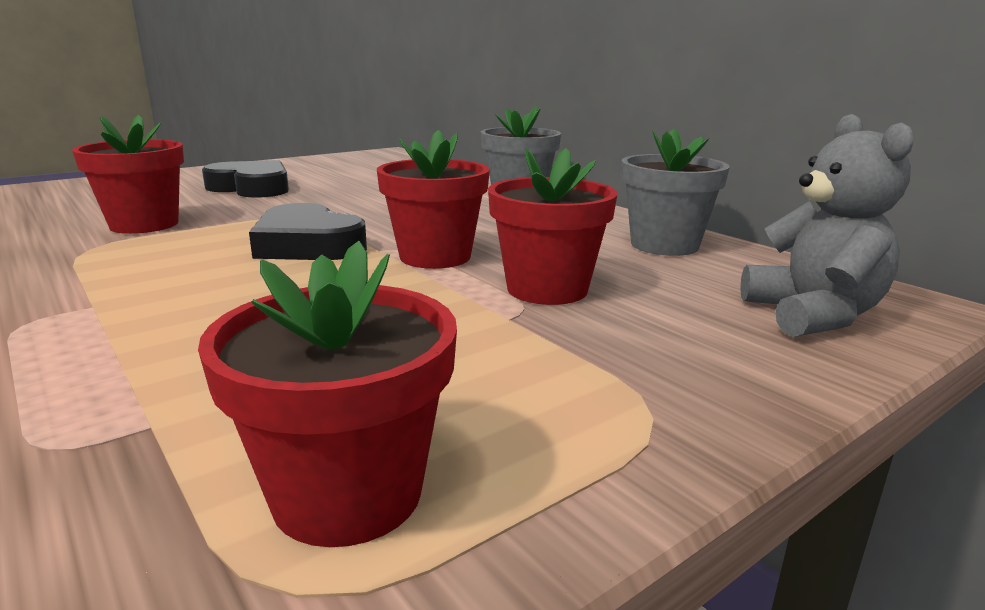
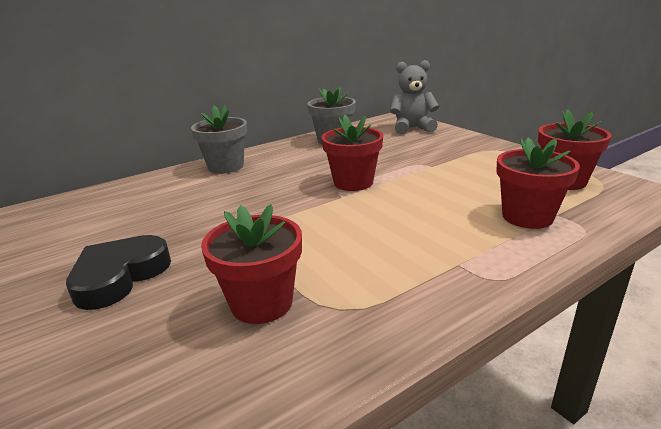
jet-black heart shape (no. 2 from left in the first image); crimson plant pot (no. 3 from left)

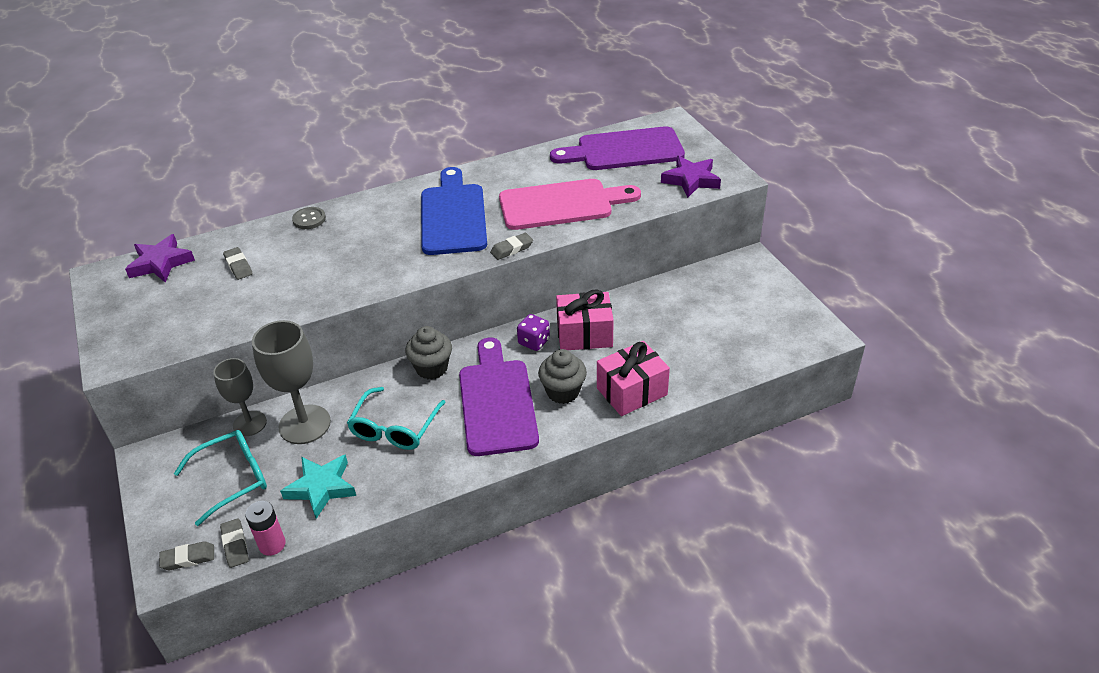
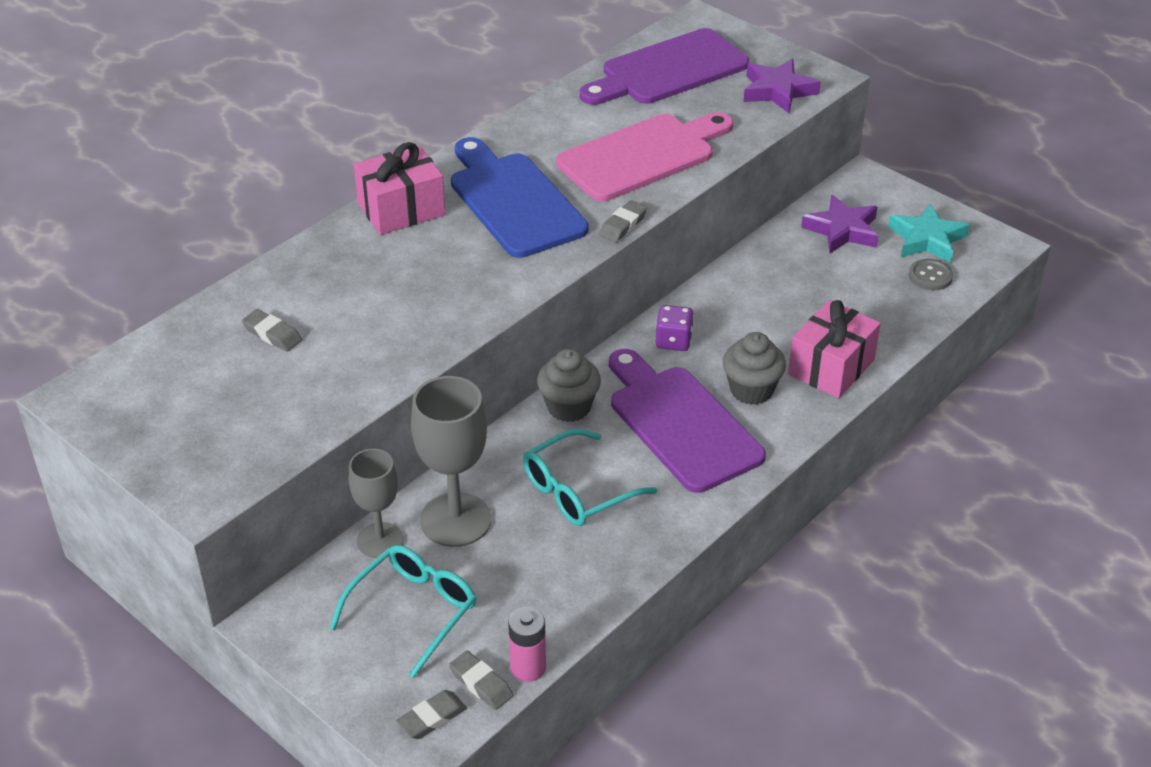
royal purple star shape (no. 2 from left); aqua star shape; grey button; rosy gift (no. 1 from left); aqua glasses (no. 2 from left)

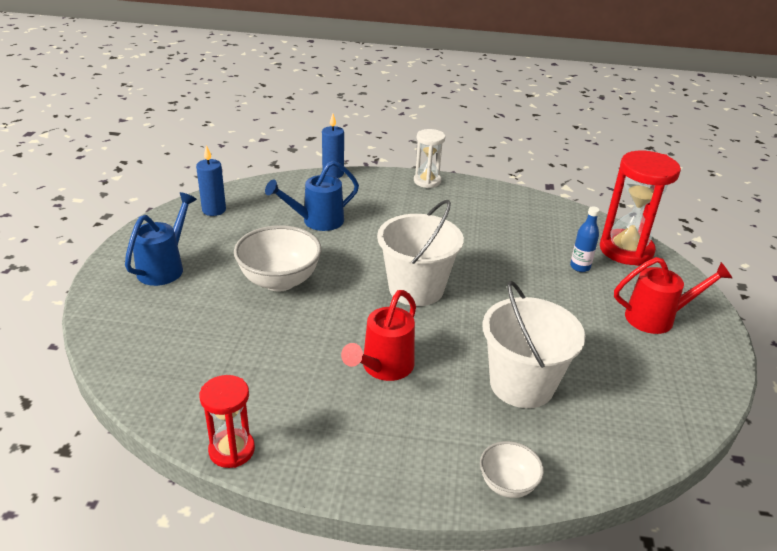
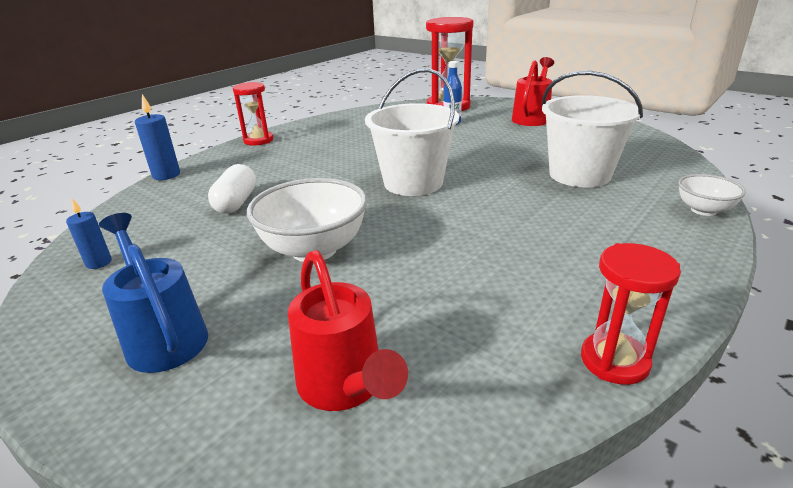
crimson watering can (no. 1 from left); pure white pill; crimson hourglass (no. 1 from left); cobalt pillar candle (no. 1 from left)

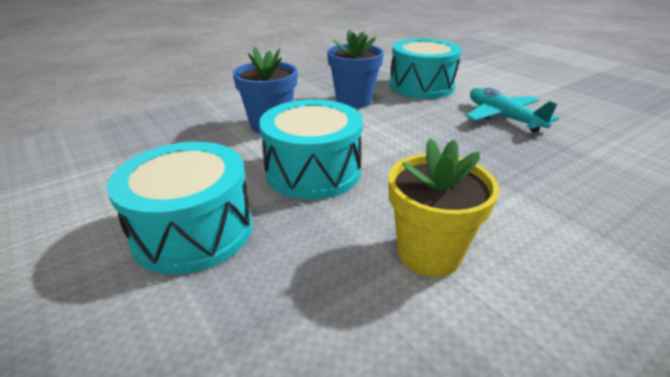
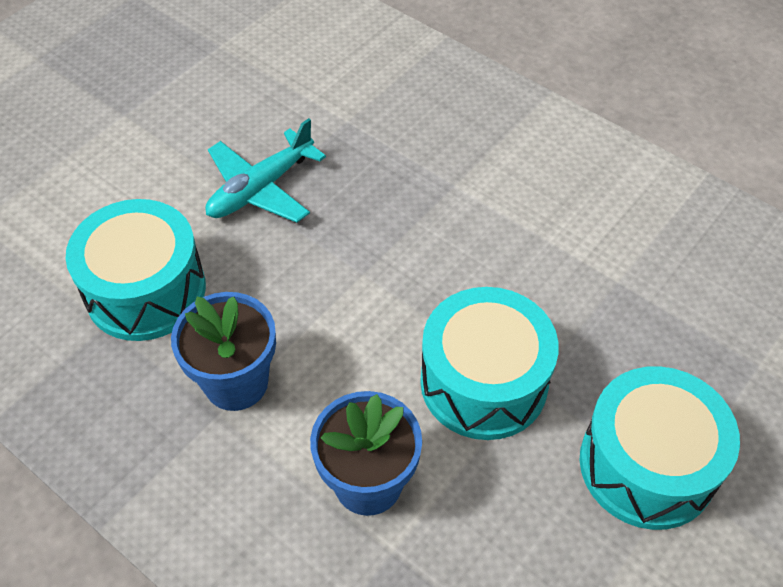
yellow plant pot

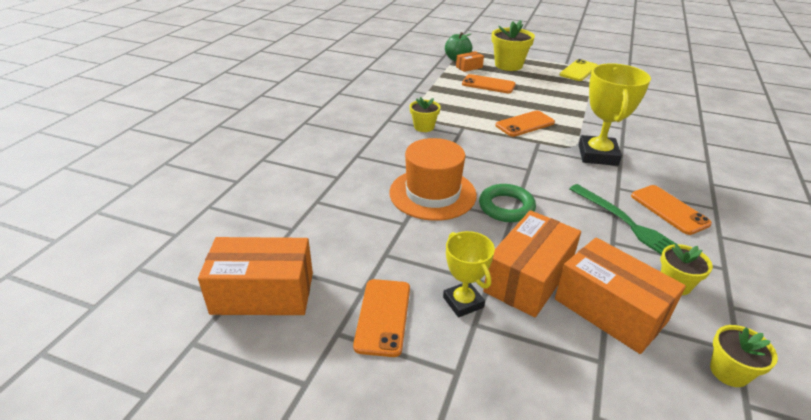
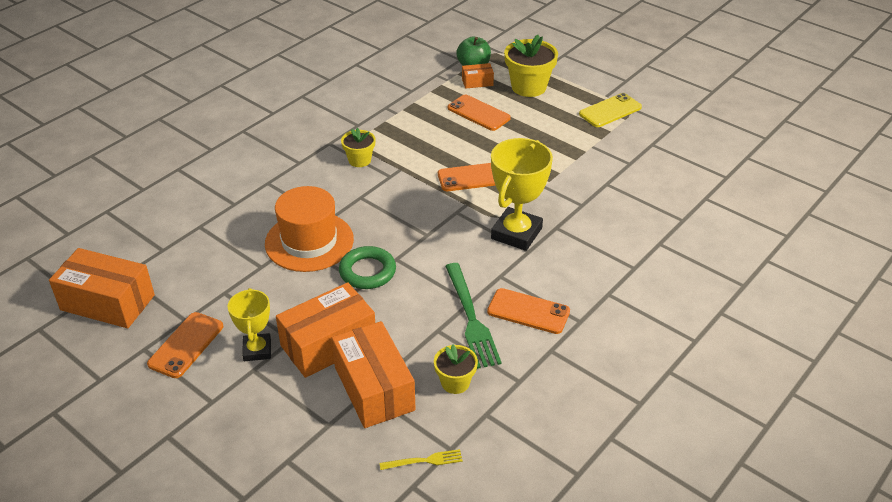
yellow dinner fork; orange phone (no. 4 from left)

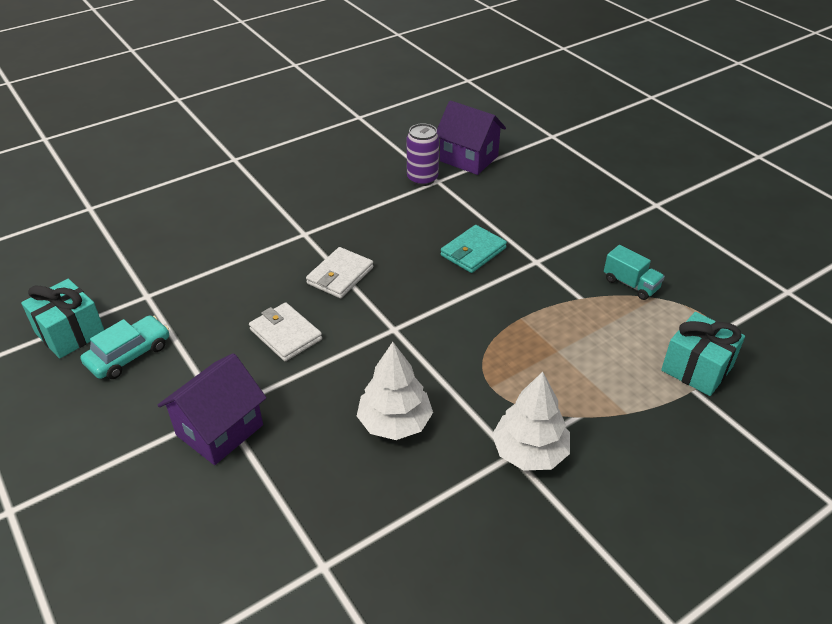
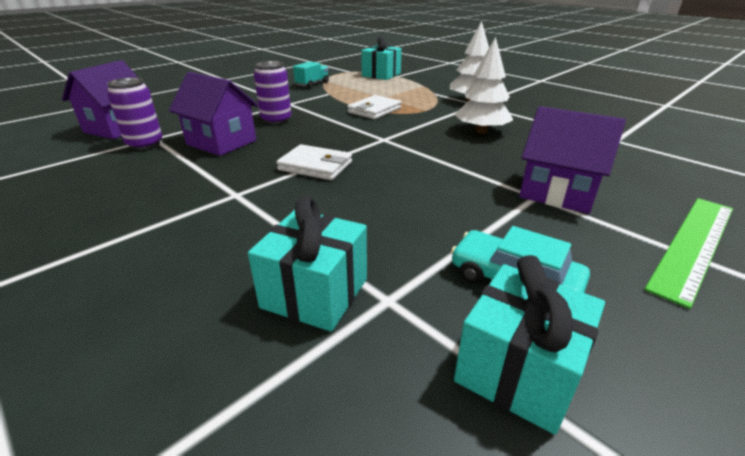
royal purple cottage (no. 2 from left); aqua gift (no. 1 from left); green straightedge; pure white card wallet (no. 2 from left); royal purple tin (no. 2 from left)

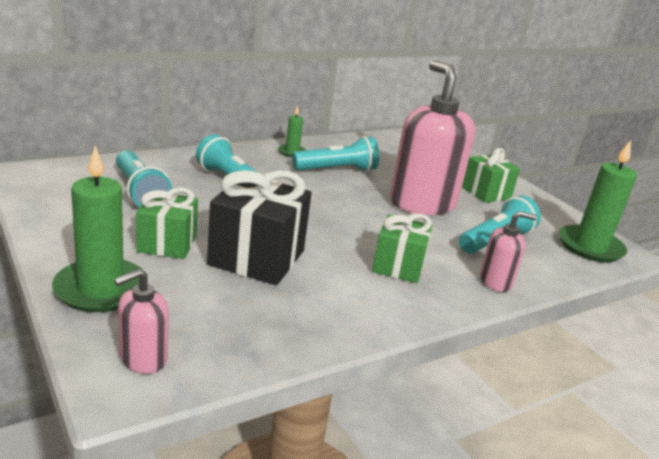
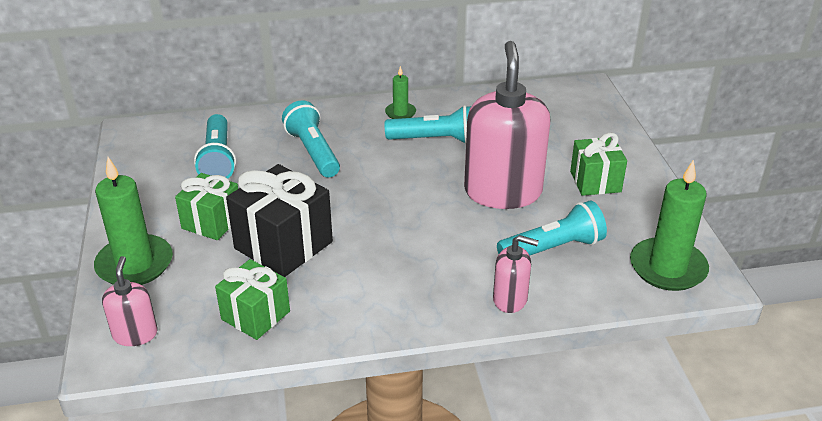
green gift (no. 2 from left); rosy soap dispenser (no. 1 from left)

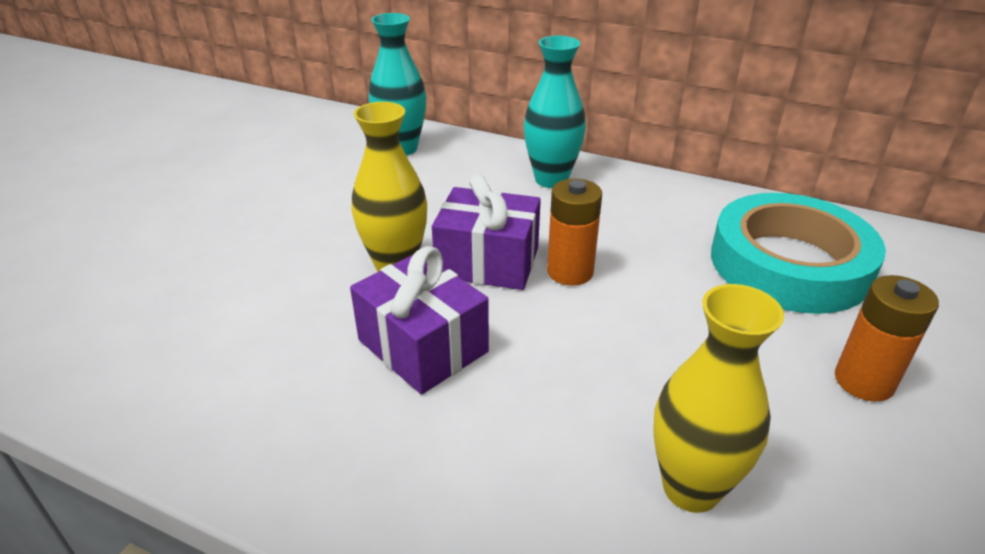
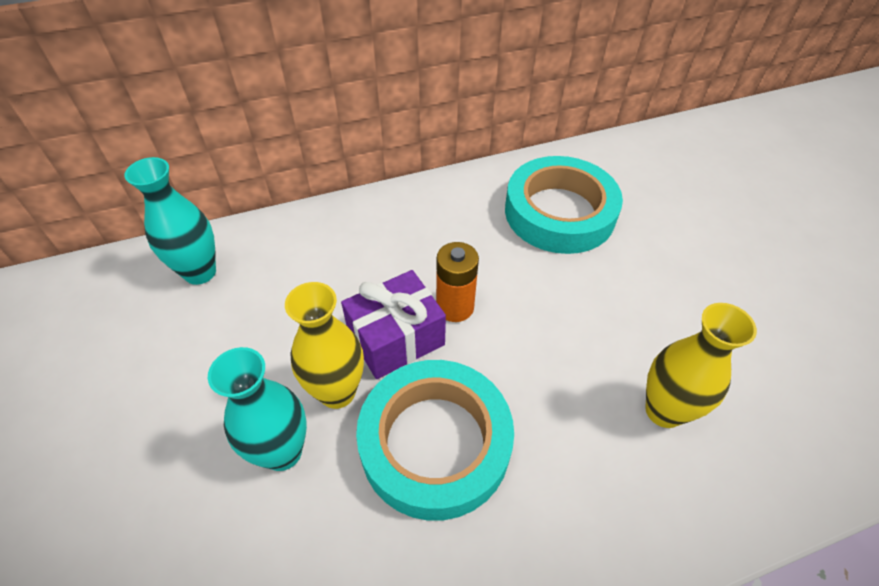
orange battery (no. 2 from left in the first image); aqua flower vase (no. 2 from left); aqua roll of tape (no. 1 from left)

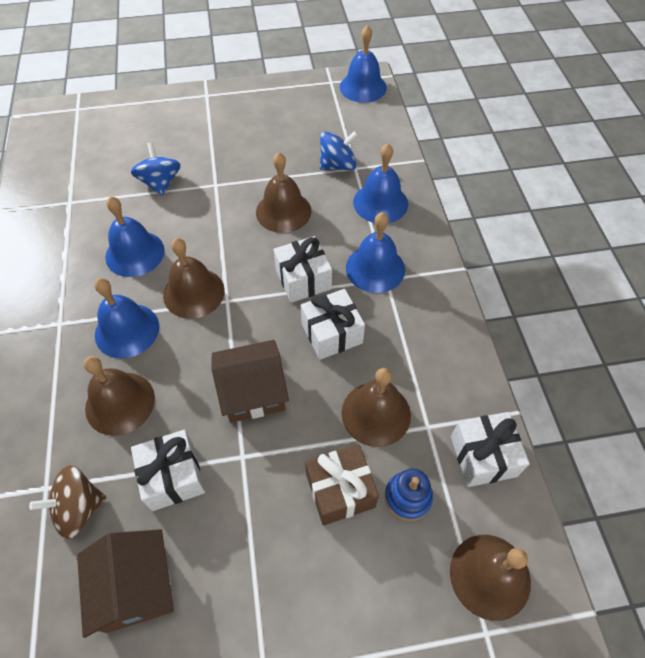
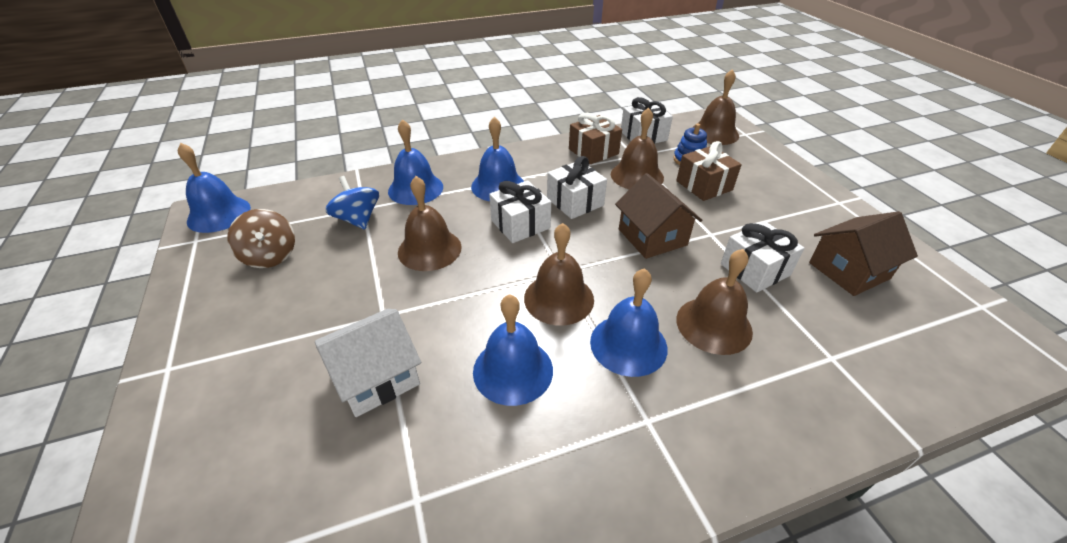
brown gift (no. 1 from left); brown spinning top; pure white cottage

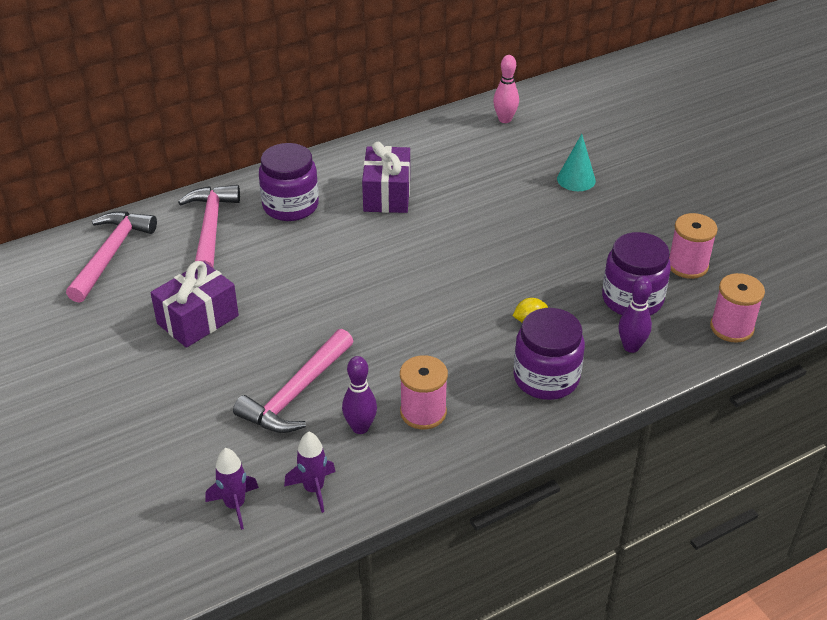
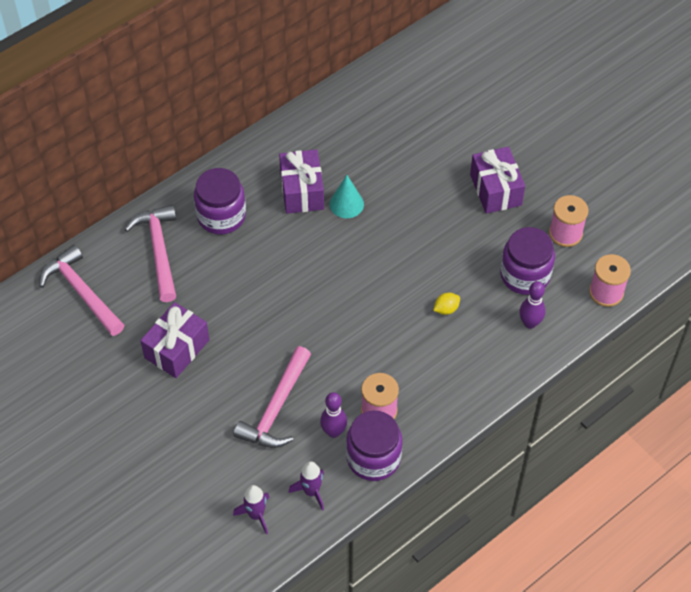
rosy tenpin; royal purple gift (no. 3 from left); royal purple preserve jar (no. 2 from left); aqua cone shape; rosy carpenter's hammer (no. 1 from left)

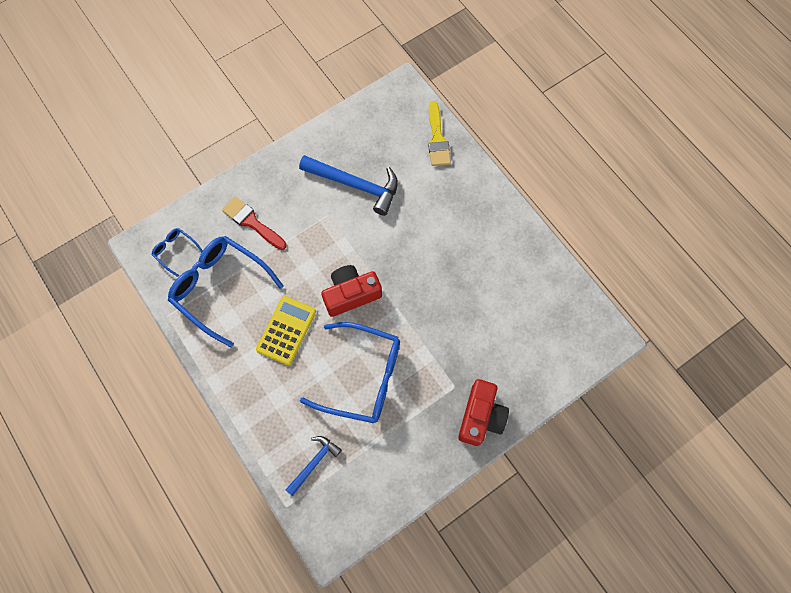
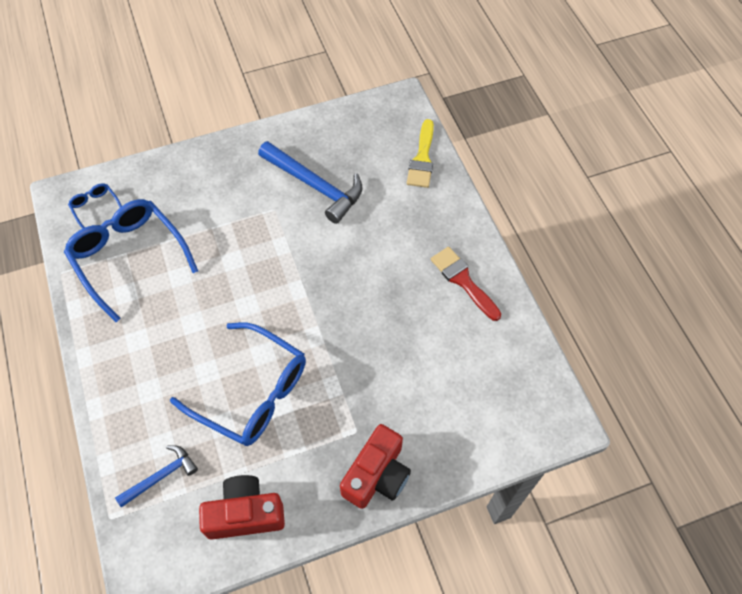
yellow calculator; crimson paint brush; crimson photo camera (no. 1 from left)

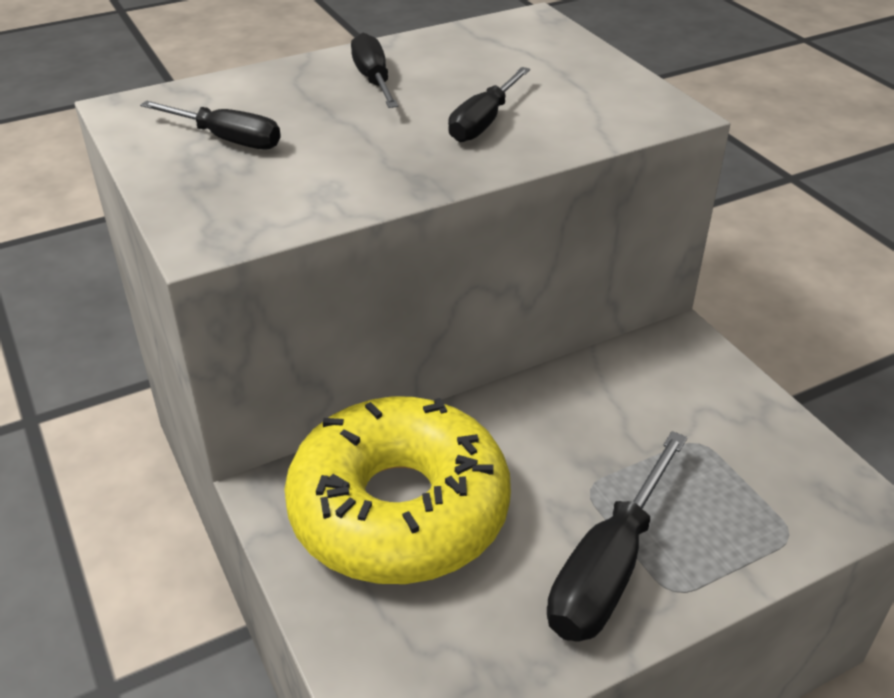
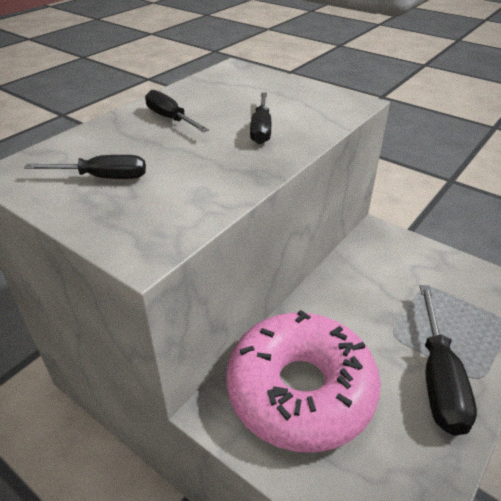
rosy donut

